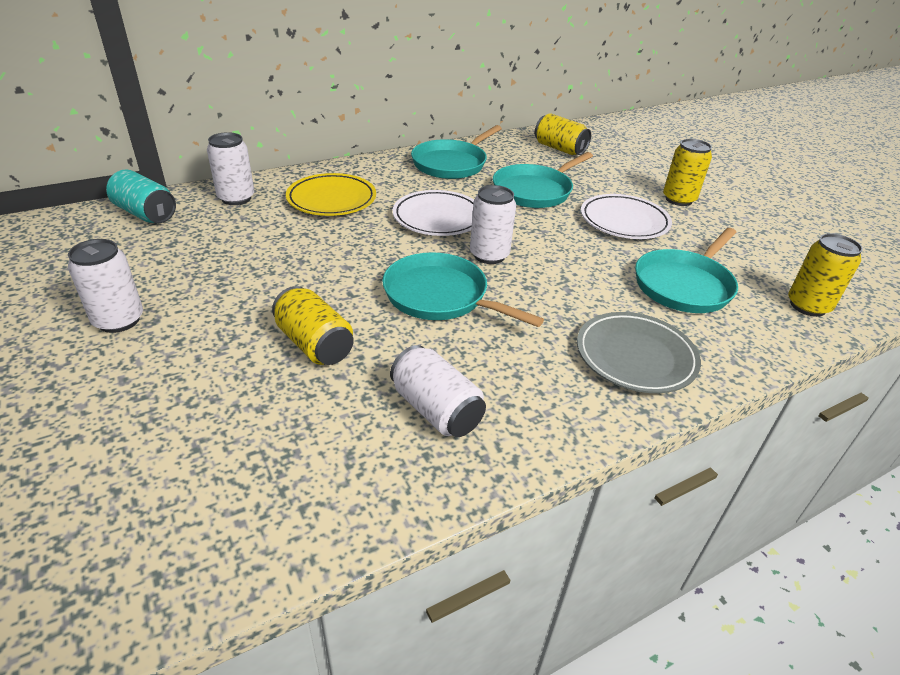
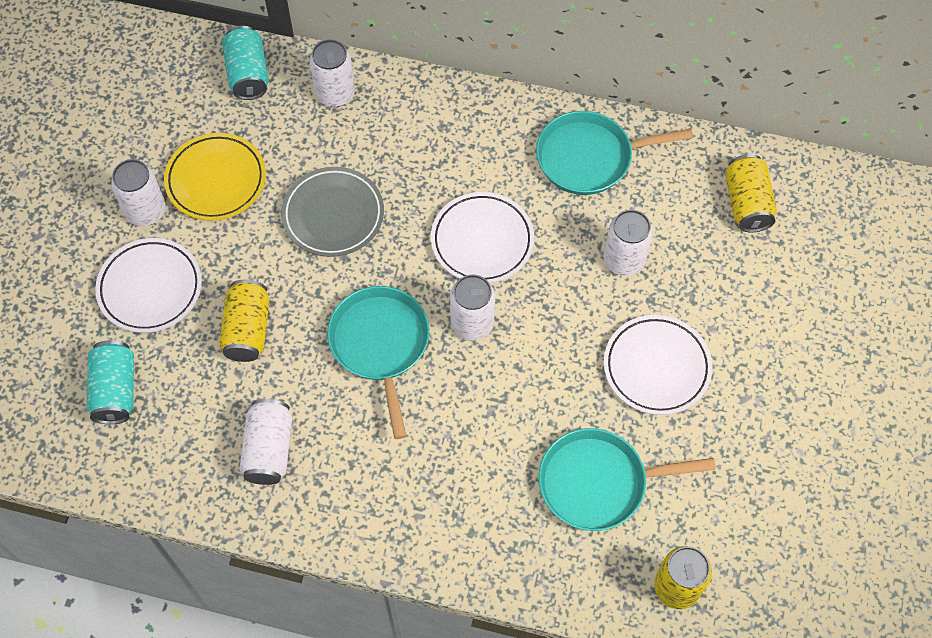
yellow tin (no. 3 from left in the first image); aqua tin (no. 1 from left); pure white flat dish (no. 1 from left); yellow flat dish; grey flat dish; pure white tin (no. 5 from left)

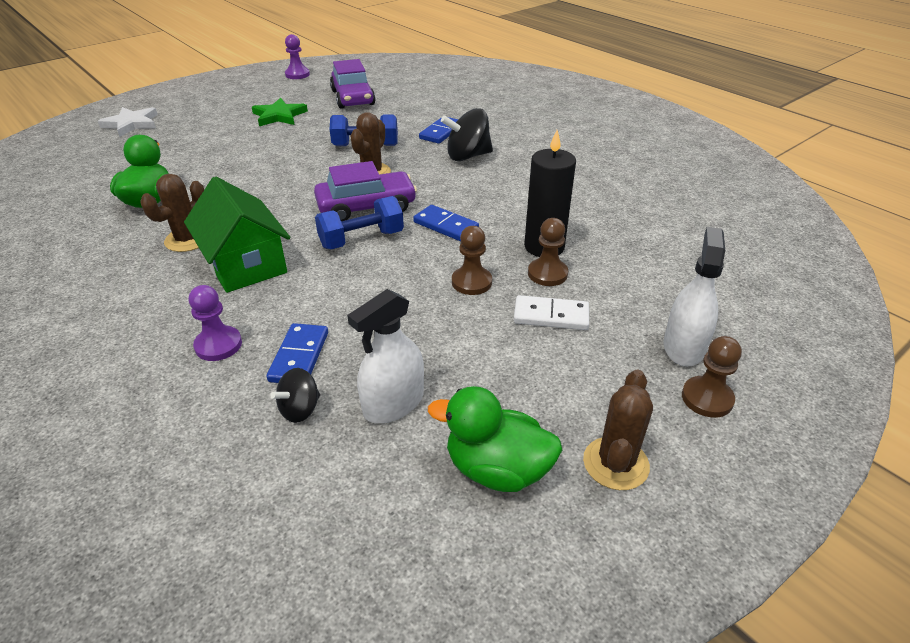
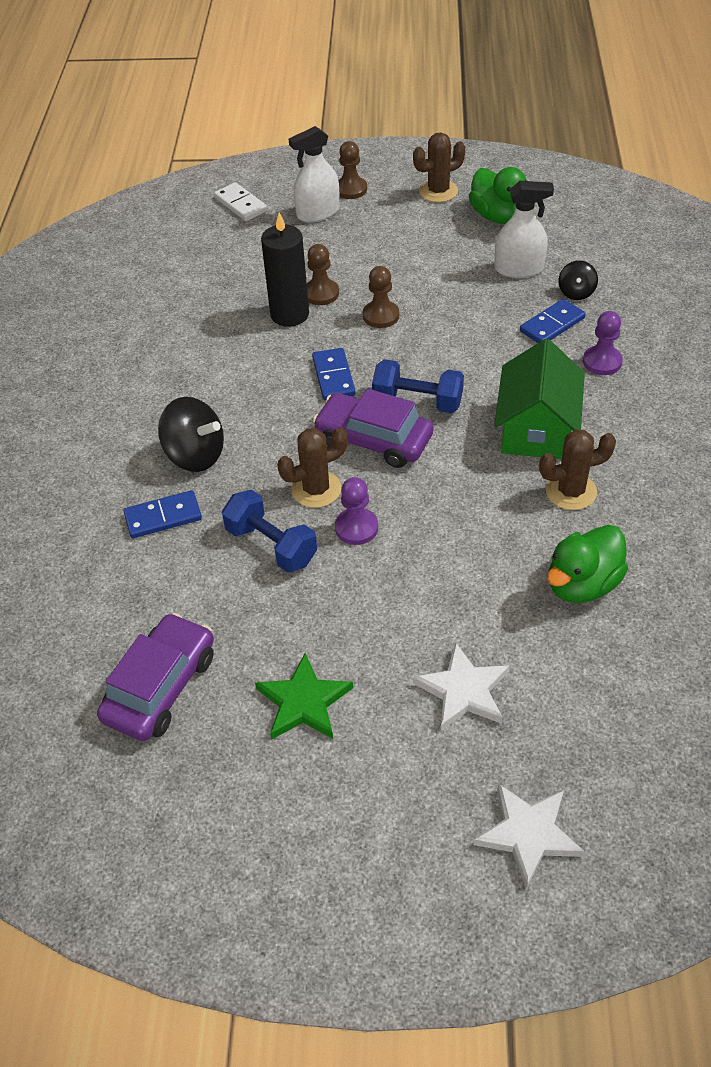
pure white star shape (no. 1 from left); royal purple game pawn (no. 1 from left); pure white domino piece; jet-black spinning top (no. 2 from left)

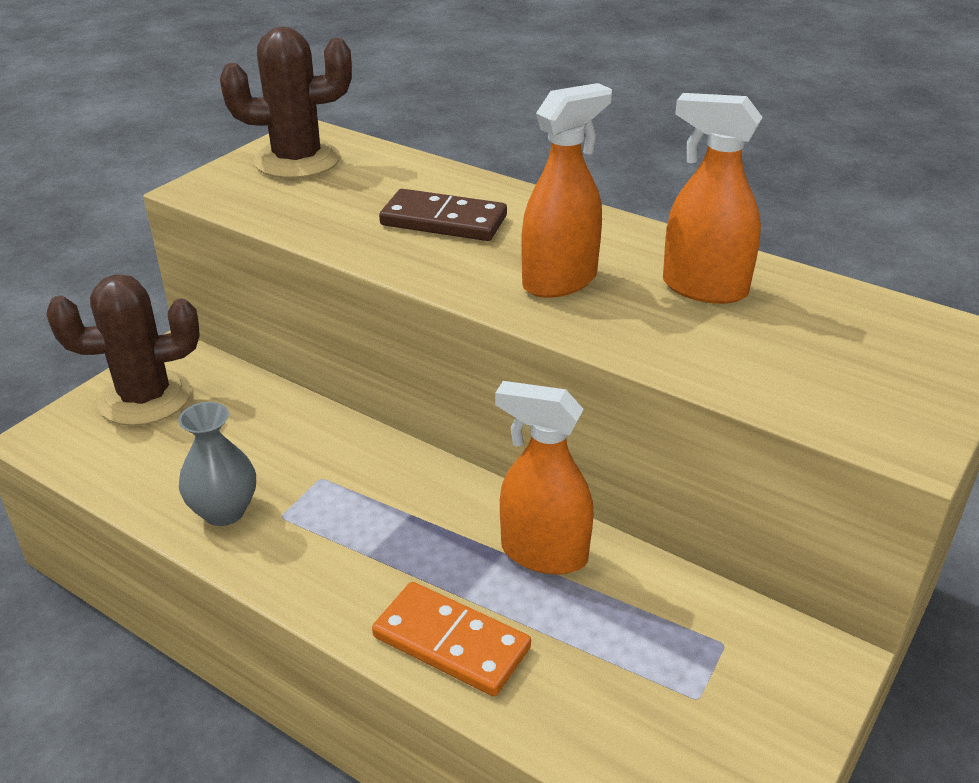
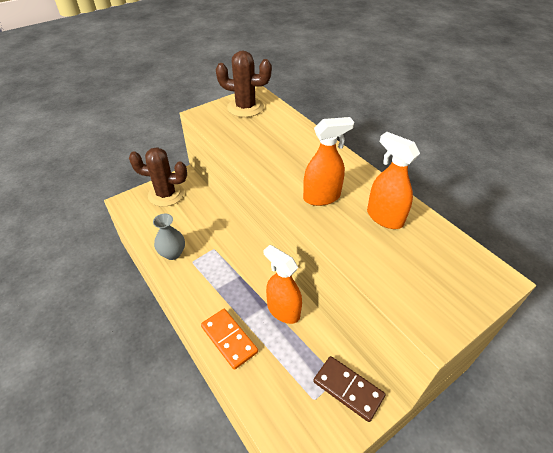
brown domino piece

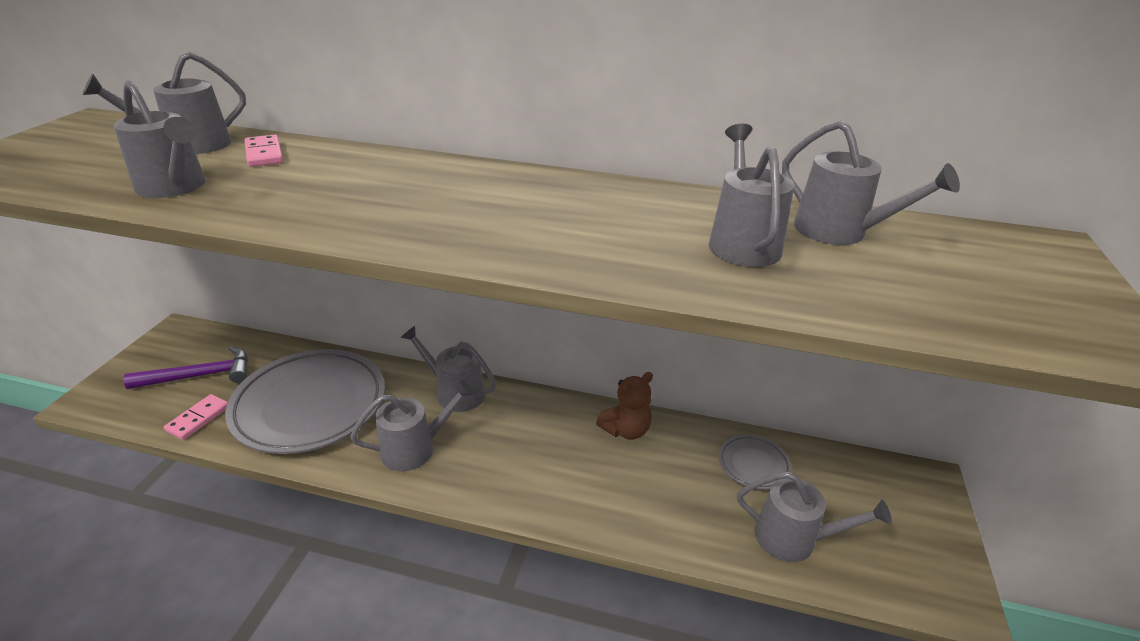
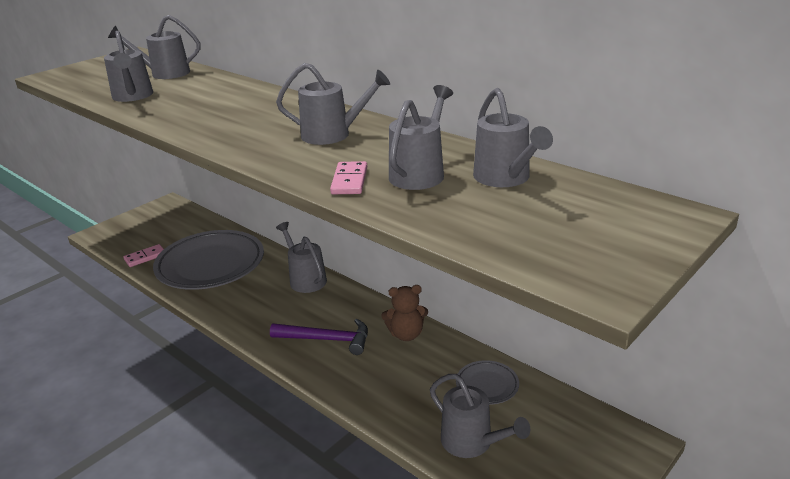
royal purple carpenter's hammer; rosy domino piece (no. 2 from left); grey watering can (no. 4 from left)

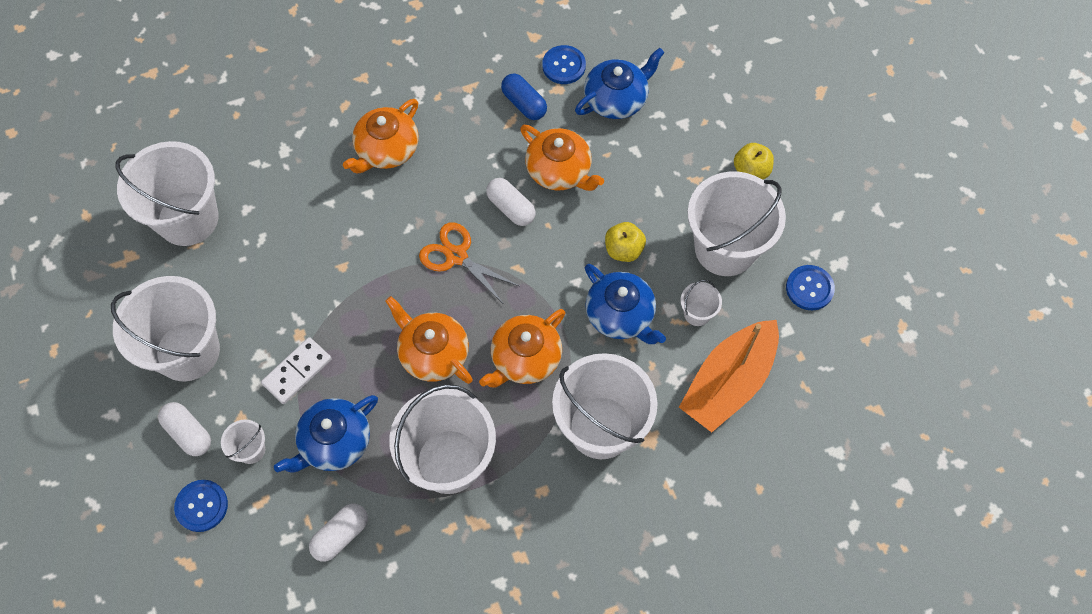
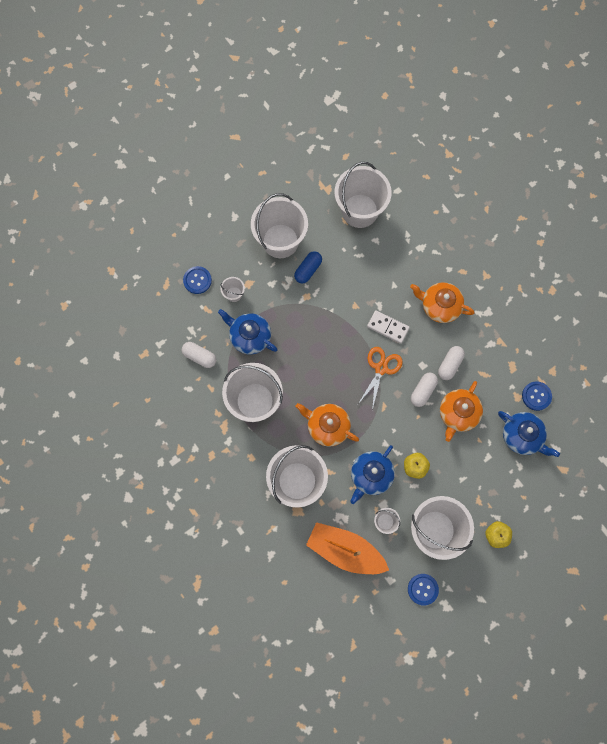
orange tea pot (no. 2 from left in the first image); pure white pill (no. 3 from left); pure white domino piece; cobalt pill

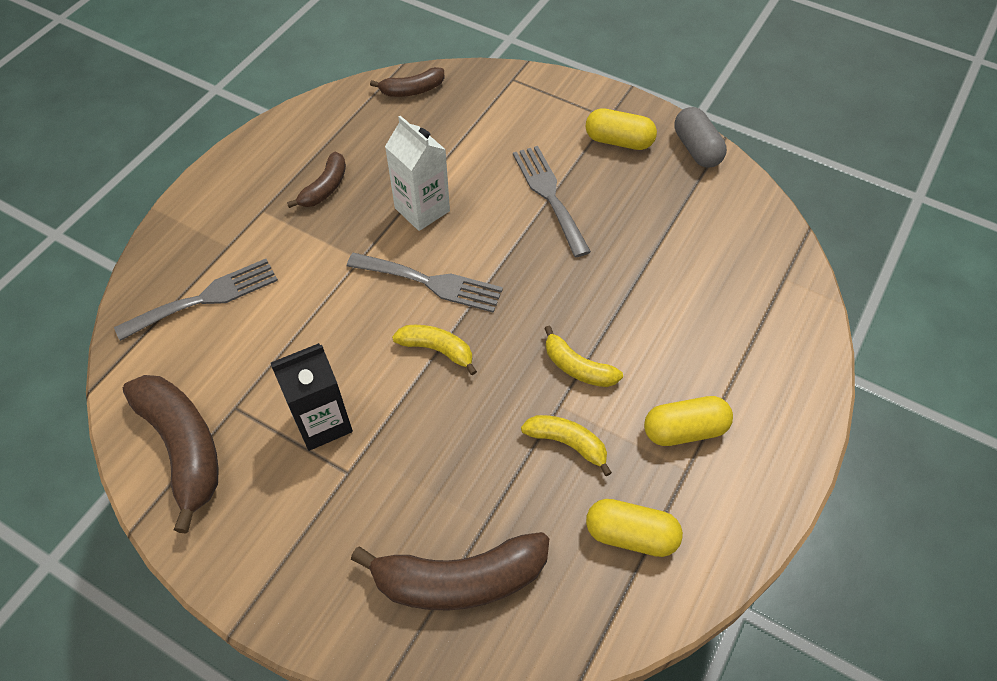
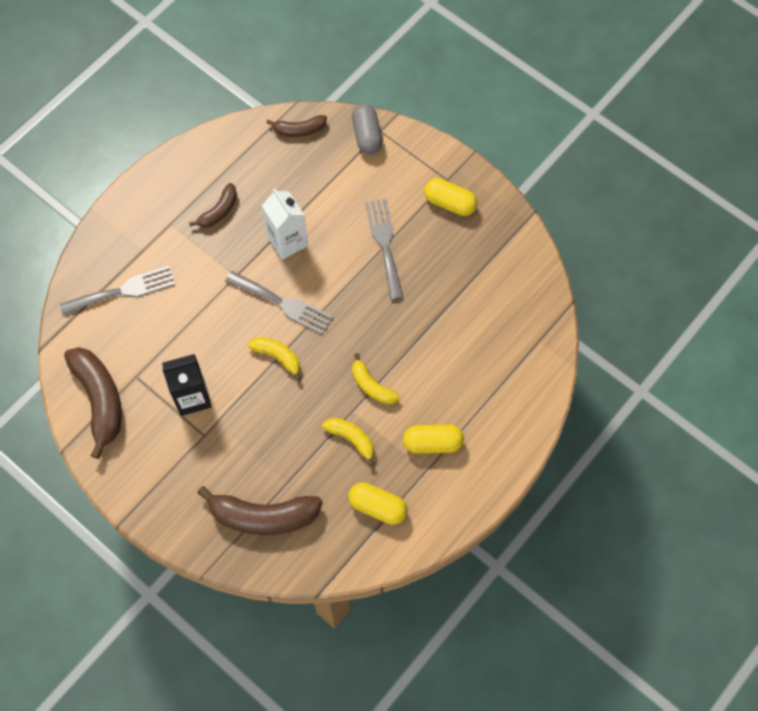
grey pill

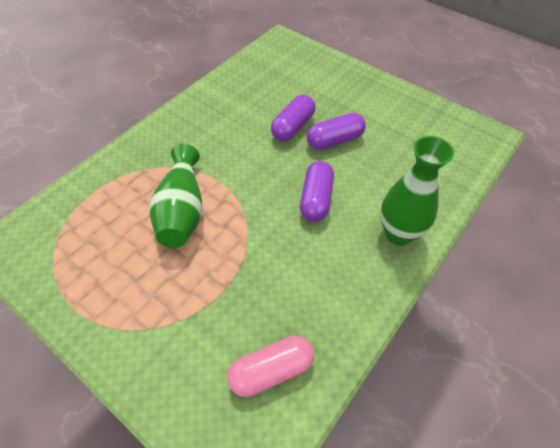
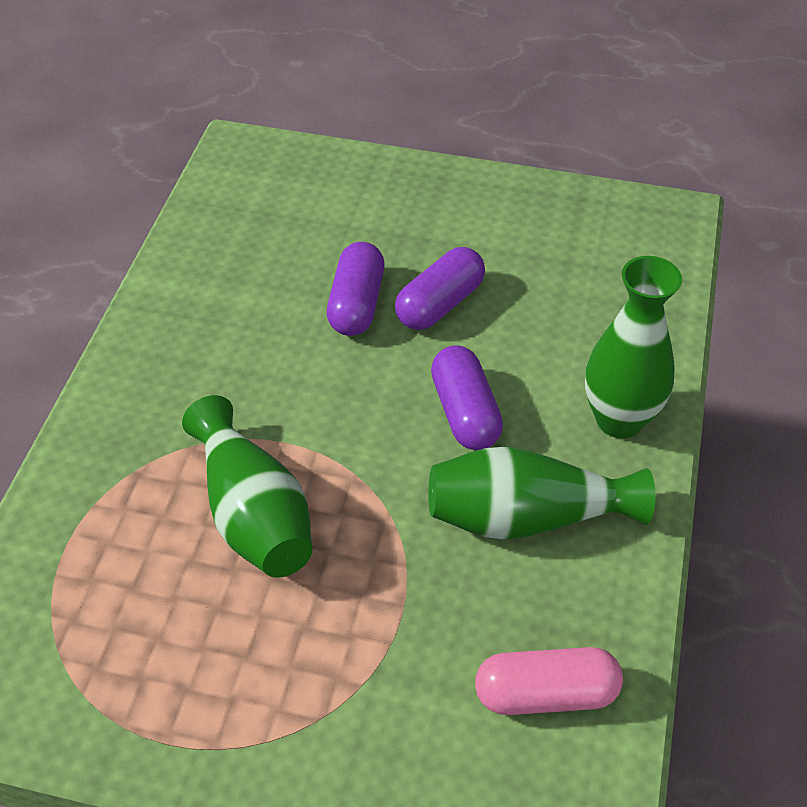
green flower vase (no. 2 from left); rosy pill

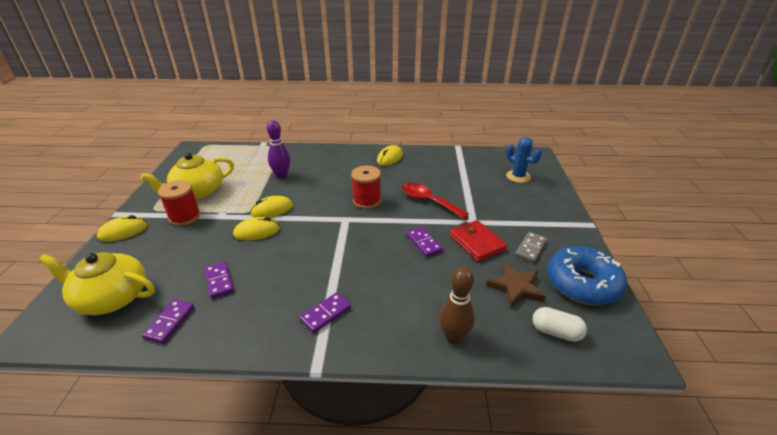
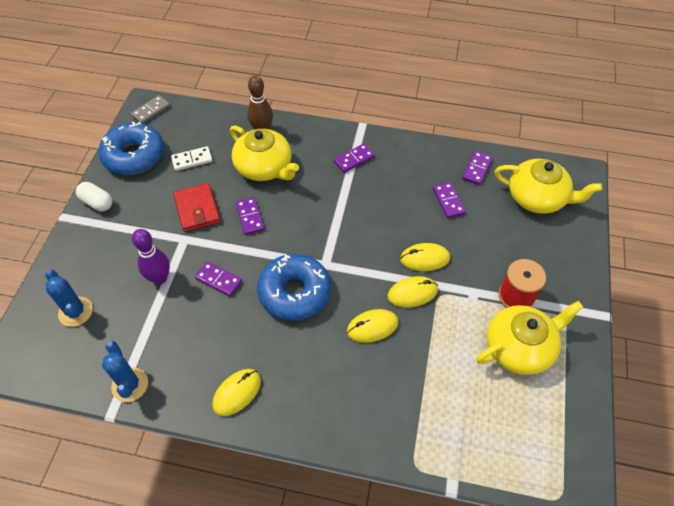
cobalt saguaro cactus (no. 2 from left); yellow tea pot (no. 1 from left); yellow mouse (no. 2 from left); royal purple tenpin; grey domino piece; pure white pill; cobalt donut (no. 2 from left); royal purple domino piece (no. 1 from left); pure white domino piece

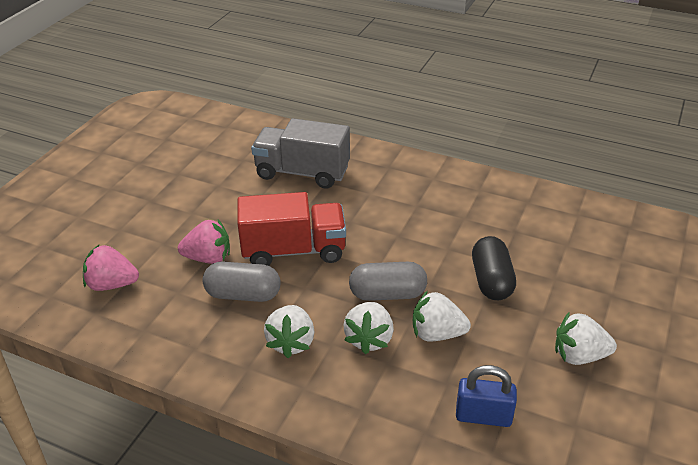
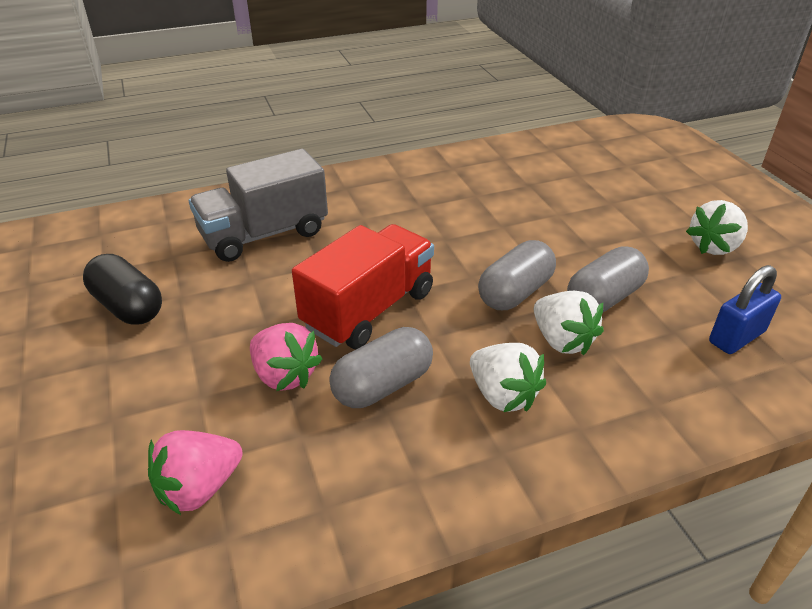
jet-black pill; grey pill (no. 3 from left); rosy strawberry (no. 2 from left)

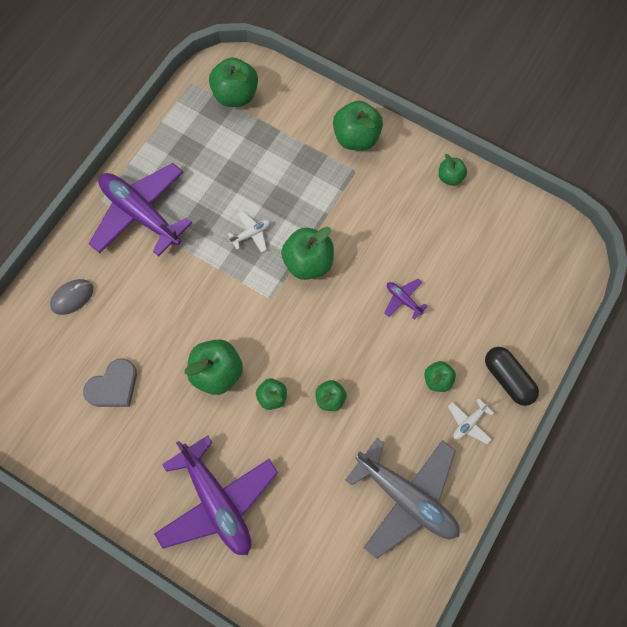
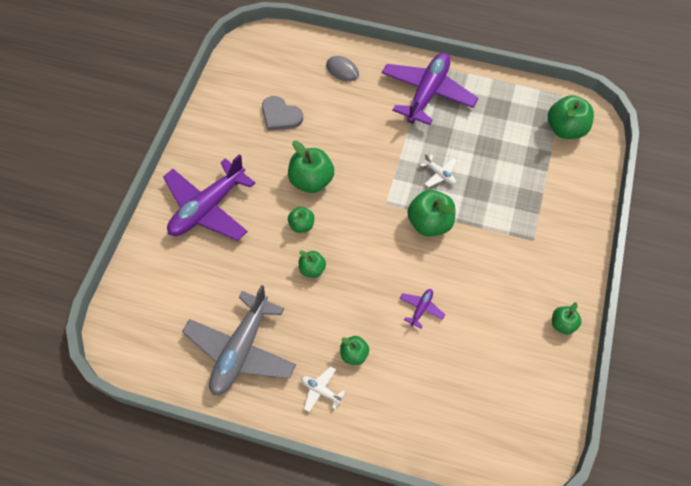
green toy apple (no. 6 from left in the first image); jet-black pill

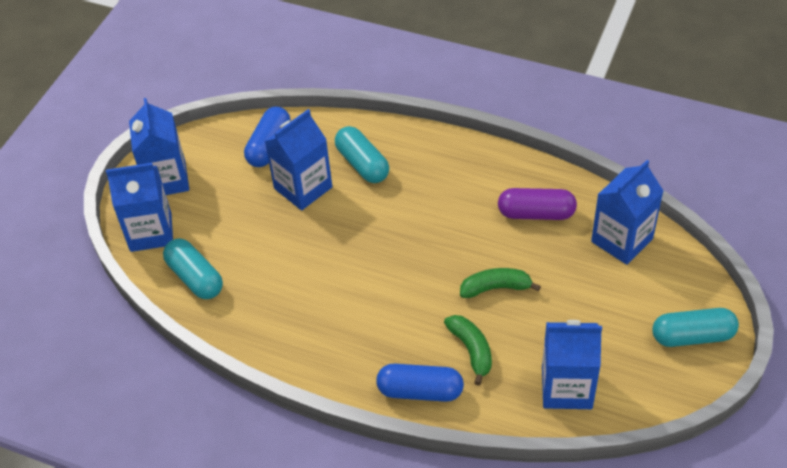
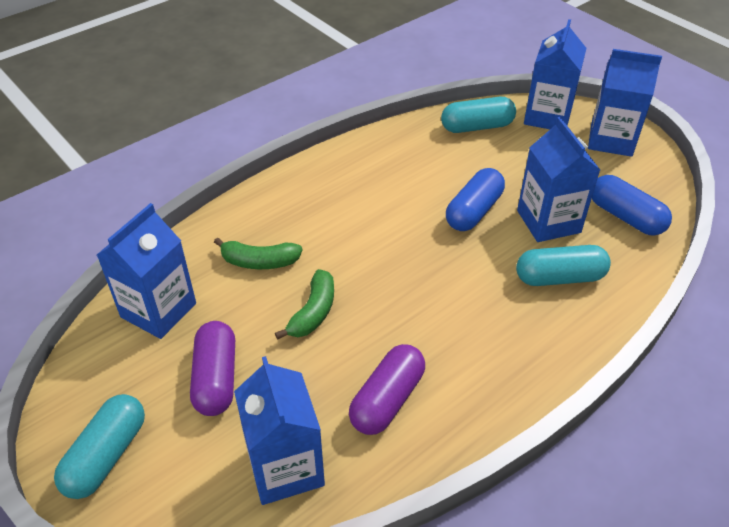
royal purple pill (no. 1 from left); cobalt pill (no. 1 from left)

